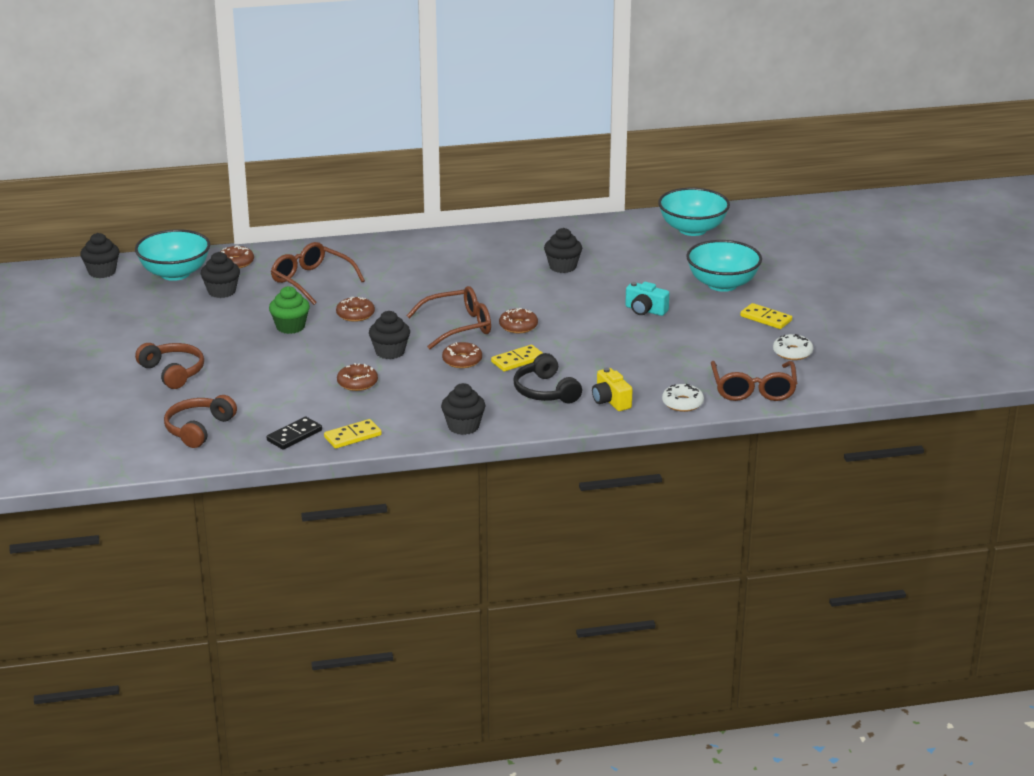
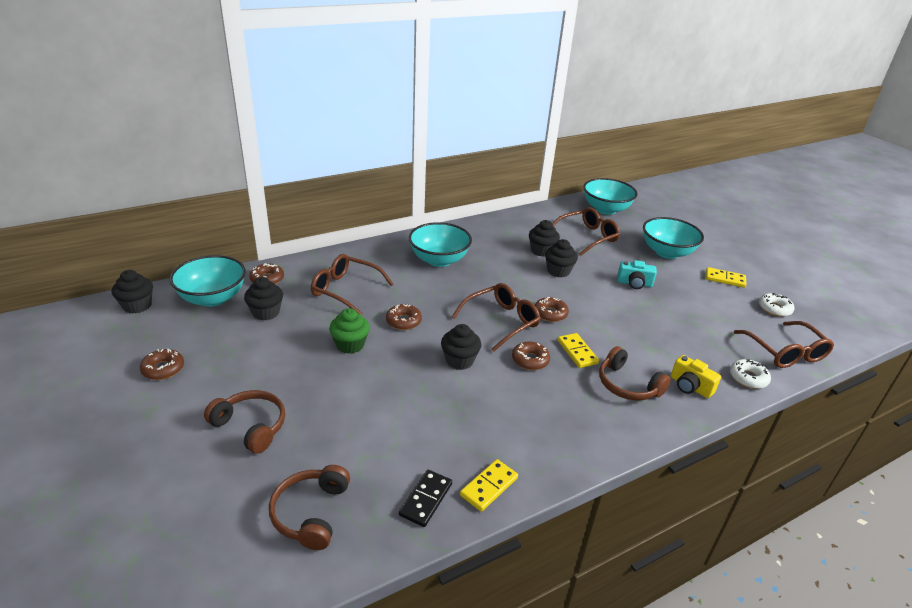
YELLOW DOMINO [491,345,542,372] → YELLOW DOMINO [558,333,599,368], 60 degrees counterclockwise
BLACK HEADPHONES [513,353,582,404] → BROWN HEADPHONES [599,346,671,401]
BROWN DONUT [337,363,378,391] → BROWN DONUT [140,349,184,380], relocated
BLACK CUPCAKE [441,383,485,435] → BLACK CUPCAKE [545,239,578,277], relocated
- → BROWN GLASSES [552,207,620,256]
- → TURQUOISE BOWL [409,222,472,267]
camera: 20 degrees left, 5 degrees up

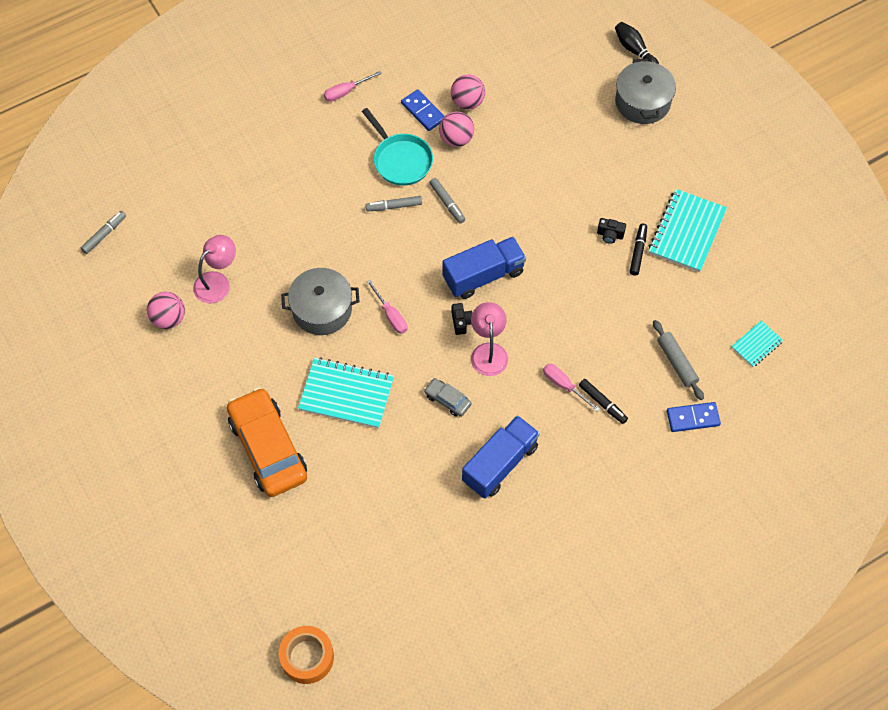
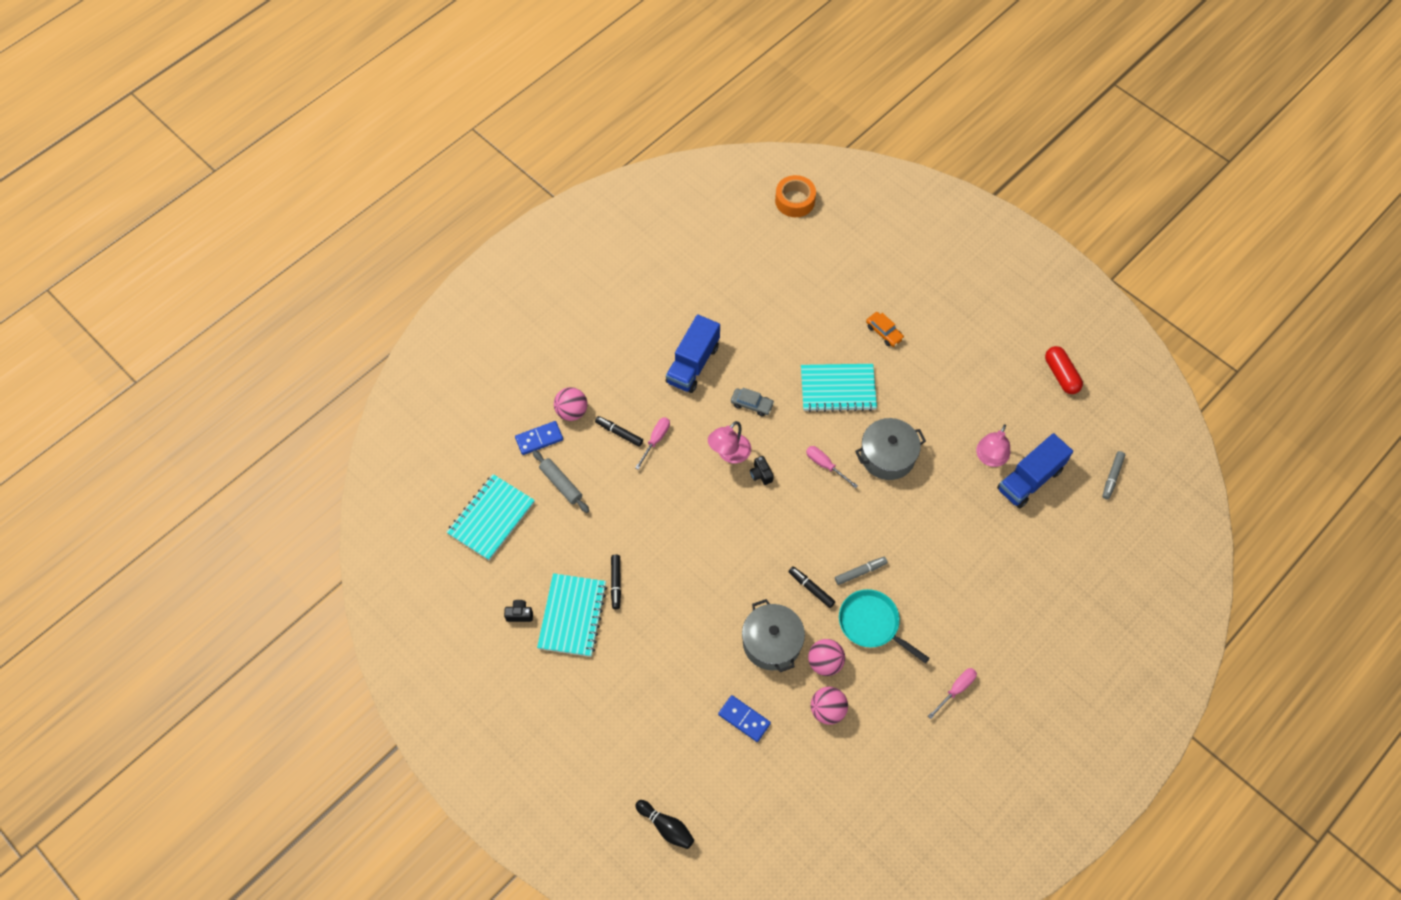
GREY POT [615,59,676,124] → GREY POT [742,599,805,672], relocated
BLUE DOMINO [401,89,445,131] → BLUE DOMINO [718,695,771,742], relocated
GREY MARKER [429,178,465,223] → BLACK MARKER [788,566,835,608]
BLACK CAMERA [597,218,626,244] → BLACK CAMERA [504,600,533,622], relocated
BLUE TRUCK [443,237,526,299] → BLUE TRUCK [997,433,1073,508], relocated
PINK BALL [147,292,185,329] → PINK BALL [554,387,588,421], relocated
PINK LAMP [471,302,508,376] → PINK LAMP [708,421,751,464], 60 degrees clockwise
TURQUOISE NOTEBOOK [731,320,783,367] → TURQUOISE NOTEBOOK [446,474,535,561], x1.88
PINK SCREWDRIVER [543,364,600,411] → PINK SCREWDRIVER [635,417,670,470], 90 degrees counterclockwise
ORANGE CAR [227,387,307,497] → ORANGE CAR [866,312,904,347], x0.44
- → RED CAPSULE [1045,346,1083,394]
camera: 165 degrees right, 0 degrees up

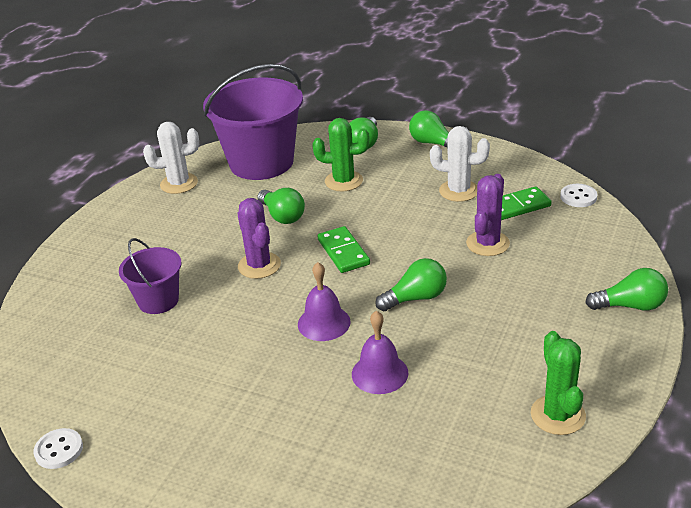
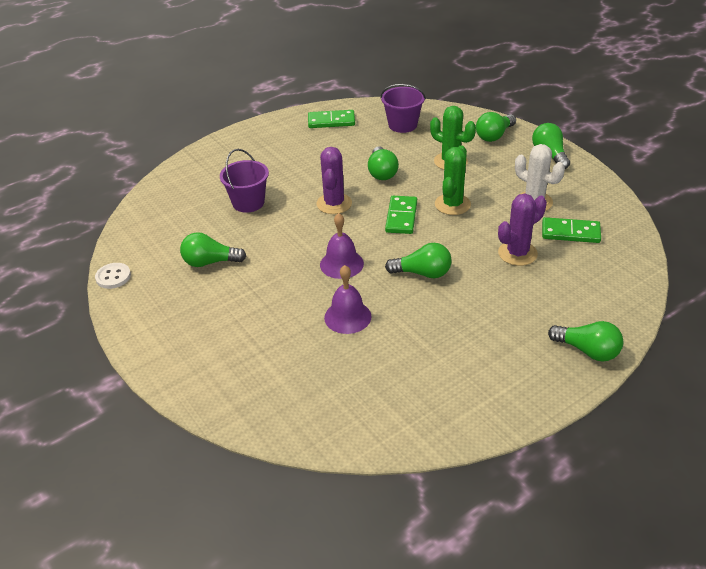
PURPLE BUCKET [203,64,303,180] → PURPLE BUCKET [381,84,426,133], x0.52
WHITE CACTUS [143,122,199,194] → GREEN DOMINO [308,110,355,128]
WHITE BUTTON [560,184,597,207] → -
GREEN CACTUS [531,331,586,435] → GREEN CACTUS [435,145,471,215], relocated
- → GREEN LIGHT BULB [180,232,246,267]
camera: 30 degrees right, 5 degrees up

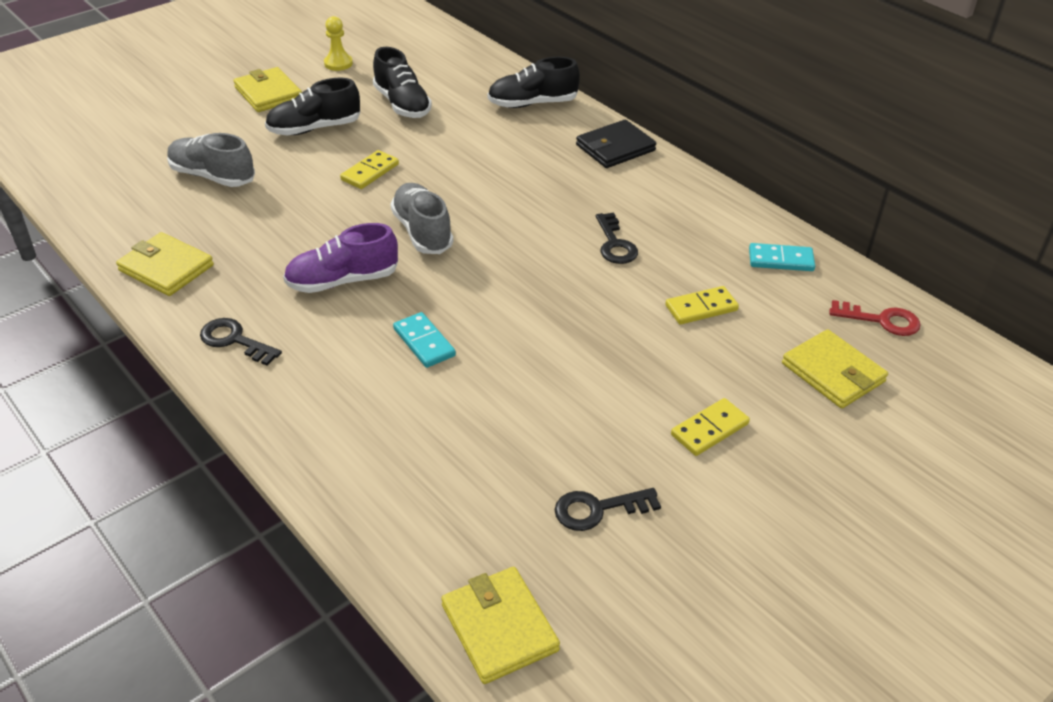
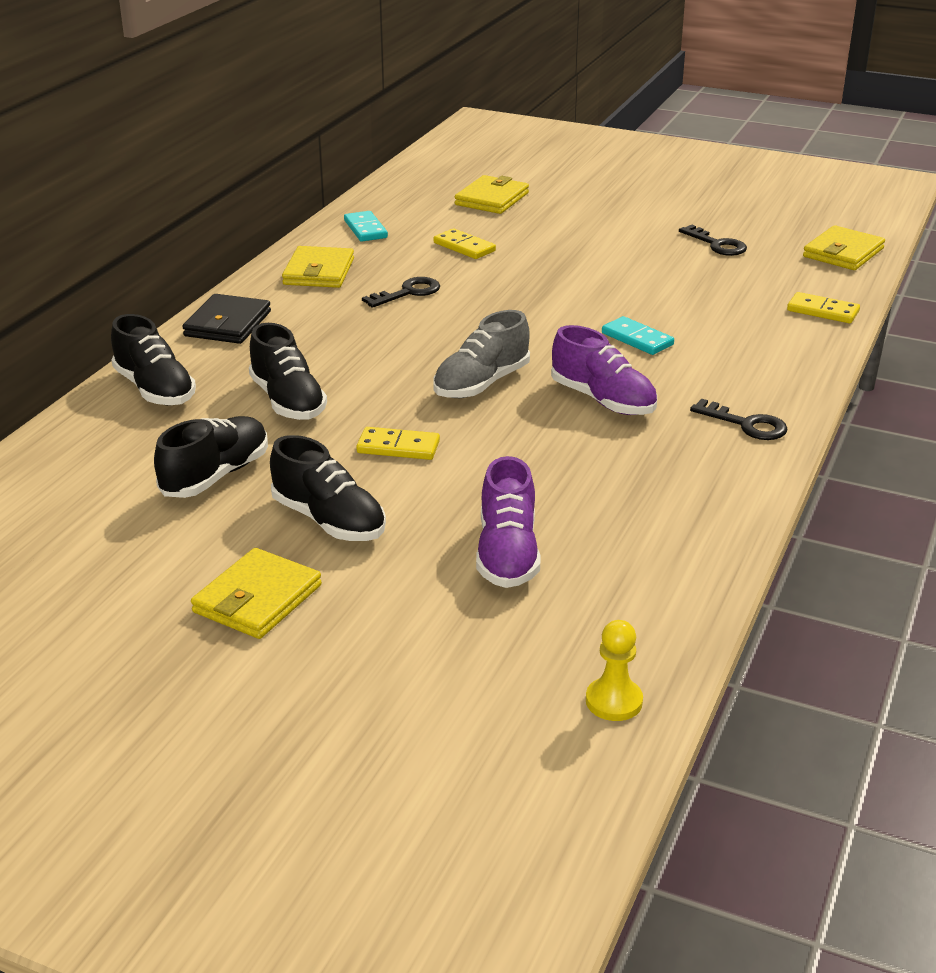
YELLOW PAWN [324,16,353,71] → YELLOW PAWN [586,620,643,721], relocated
BLACK WALLET [576,119,657,168] → BLACK WALLET [182,294,271,344], 75 degrees clockwise
GREY SHOE [167,133,255,187] → PURPLE SHOE [476,456,541,588]
YELLOW WALLET [116,232,214,296] → YELLOW WALLET [282,246,354,288], relocated
RED KEY [829,300,921,336] → -
TURQUOISE DOMINO [393,312,456,368] → TURQUOISE DOMINO [602,316,674,355], 75 degrees counterclockwise
BLACK KEY [200,318,282,365] → BLACK KEY [690,398,788,440], 60 degrees counterclockwise
YELLOW DOMINO [671,398,750,456] → YELLOW DOMINO [787,292,860,323], relocated
- → BLACK SHOE [249,323,327,420]
camera: 115 degrees left, 10 degrees down

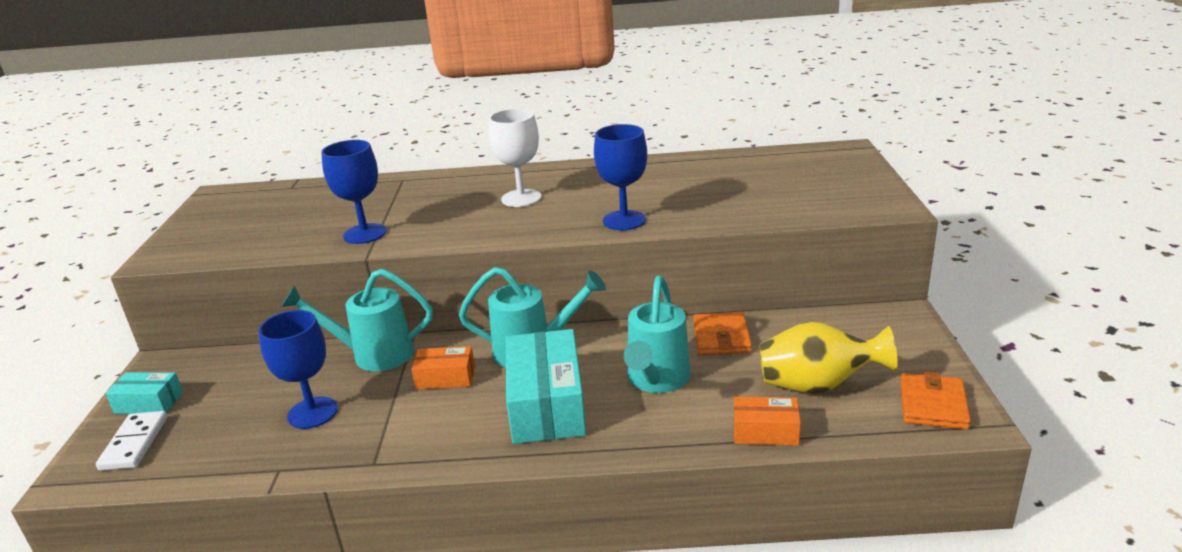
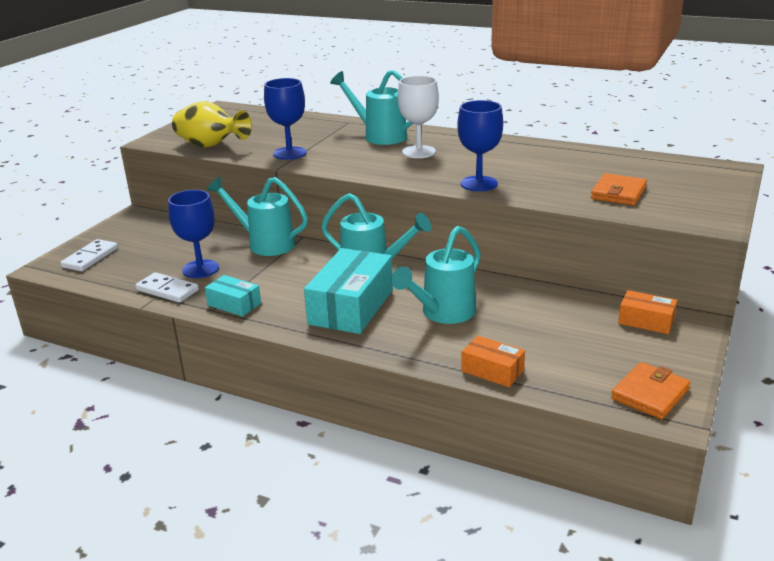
ORANGE WALLET [693,312,752,355] → ORANGE WALLET [591,173,647,205], relocated
YELLOW VASE [759,322,897,393] → YELLOW VASE [172,101,252,148], relocated
ORANGE BOX [411,346,475,390] → ORANGE BOX [618,290,677,334], relocated
TURQUOISE BOX [105,372,183,414] → TURQUOISE BOX [205,275,261,317], relocated
- → TURQUOISE WATERING CAN [330,70,413,145]
- → WHITE DOMINO [135,272,199,303]
camera: 25 degrees right, 0 degrees up

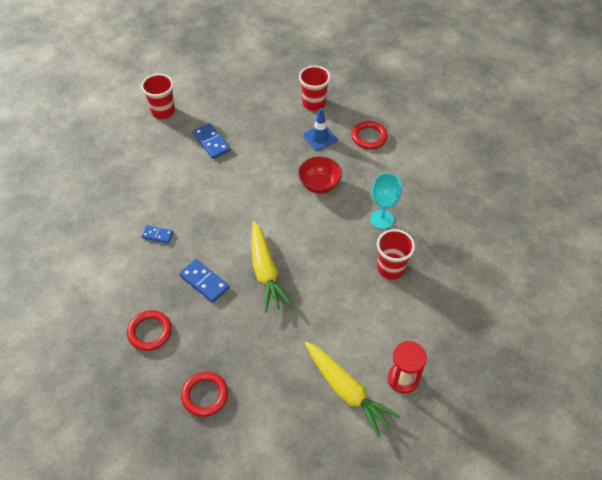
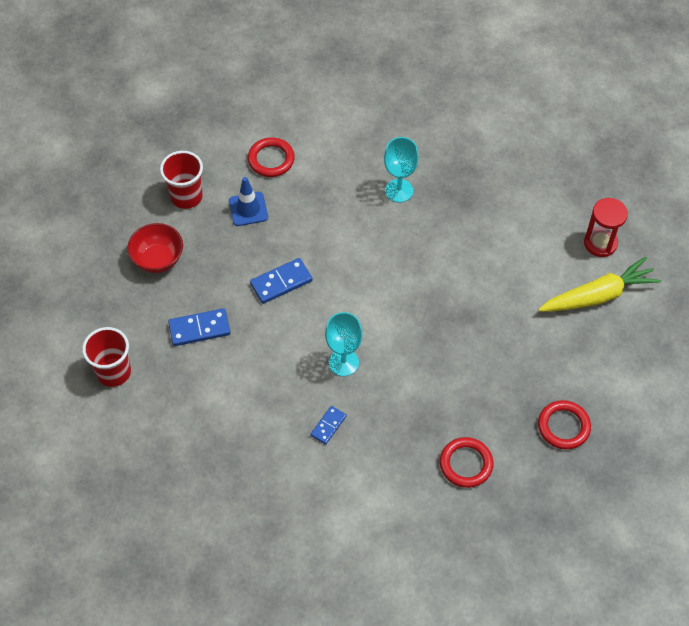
RED BOWL [298,157,342,194] → RED BOWL [127,223,183,273], relocated
YELLOW CARROT [252,221,292,313] → -
RED CUP [377,229,415,280] → -
BLUE DOMINO [179,259,229,303] → BLUE DOMINO [250,258,312,304], relocated
- → TURQUOISE GOBLET [325,312,362,376]
camera: 70 degrees left, 5 degrees up

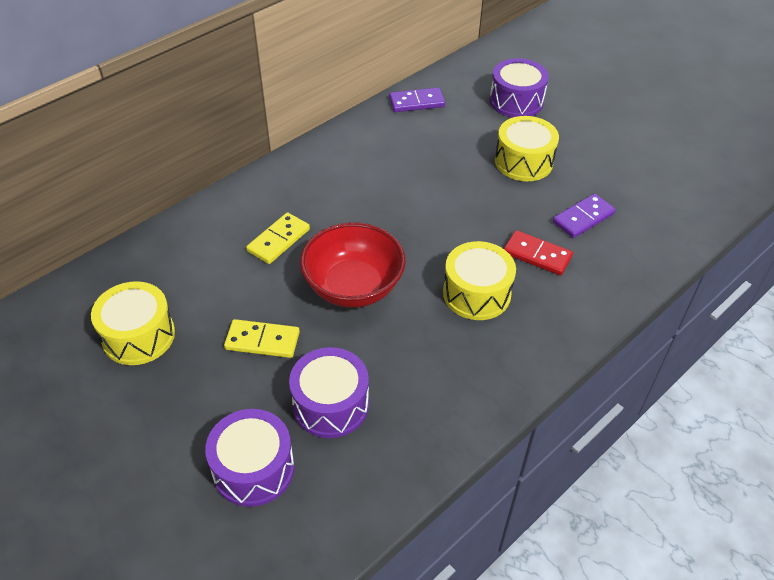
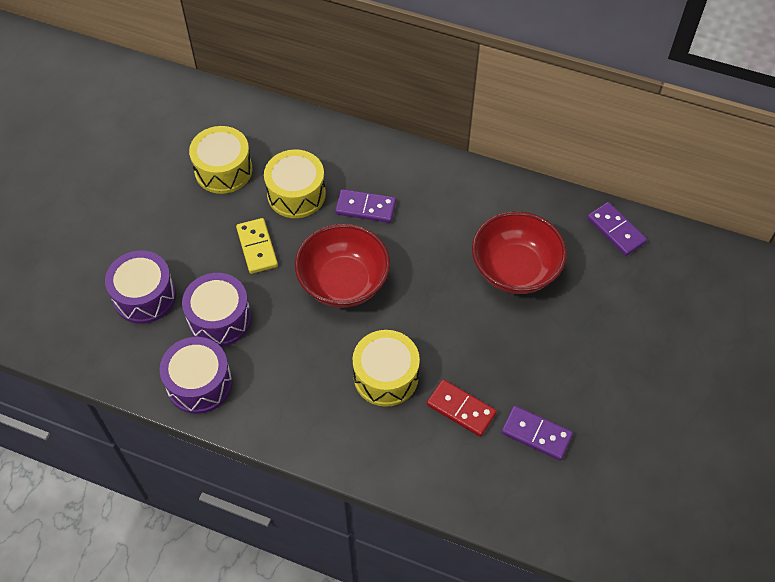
PURPLE DRUM [490,58,549,118] → PURPLE DRUM [160,337,233,414], relocated
YELLOW DRUM [495,116,559,181] → YELLOW DRUM [264,149,326,218], relocated
YELLOW DOMINO [246,212,310,264] → PURPLE DOMINO [335,189,396,223]
RED DOMINO [504,230,573,275] → RED DOMINO [427,379,497,437], 60 degrees counterclockwise
- → RED BOWL [472,211,567,294]
camera: 65 degrees right, 10 degrees up

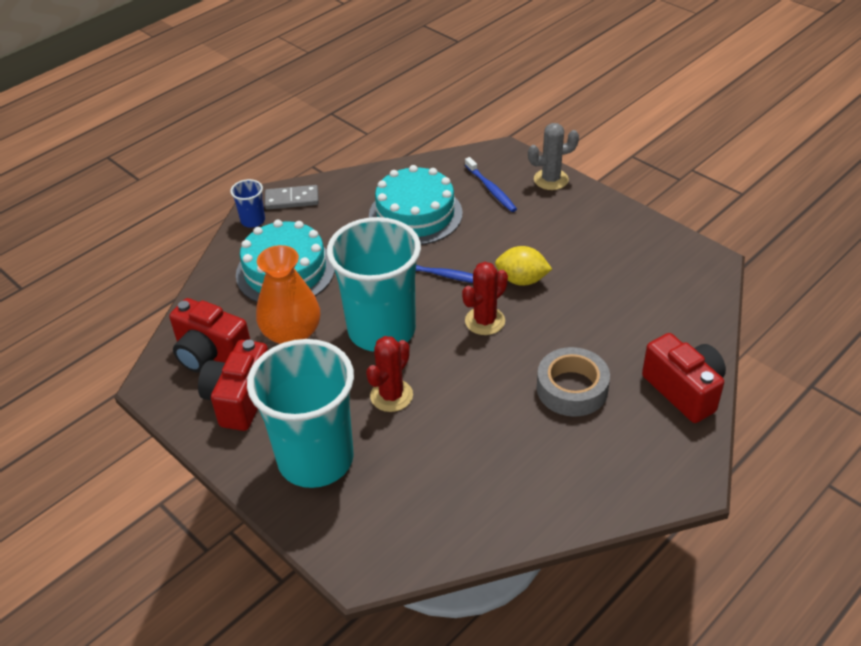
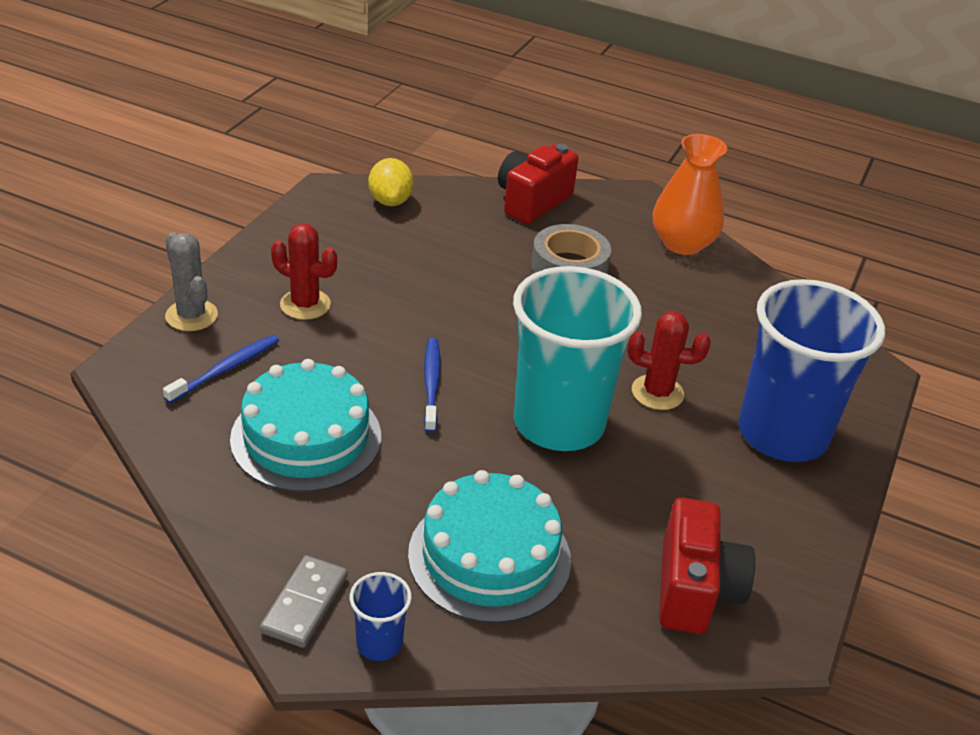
GREY DOMINO [265,185,319,210] → GREY DOMINO [260,555,348,648], 45 degrees clockwise
ORANGE VASE [256,245,320,344] → ORANGE VASE [653,134,727,255], relocated
YELLOW LEMON [495,246,552,286] → YELLOW LEMON [368,158,414,206], relocated
RED CACTUS [462,262,508,335] → RED CACTUS [271,223,337,320], relocated
TURQUOISE CUP [247,339,354,488] → BLUE CUP [738,279,885,462]
RED CAMERA [198,340,268,431] → -
camera: 115 degrees left, 5 degrees down

